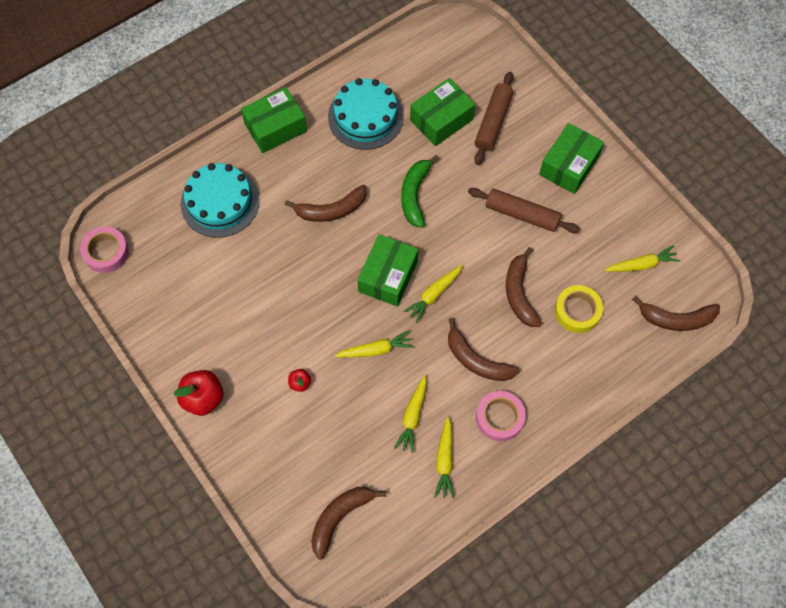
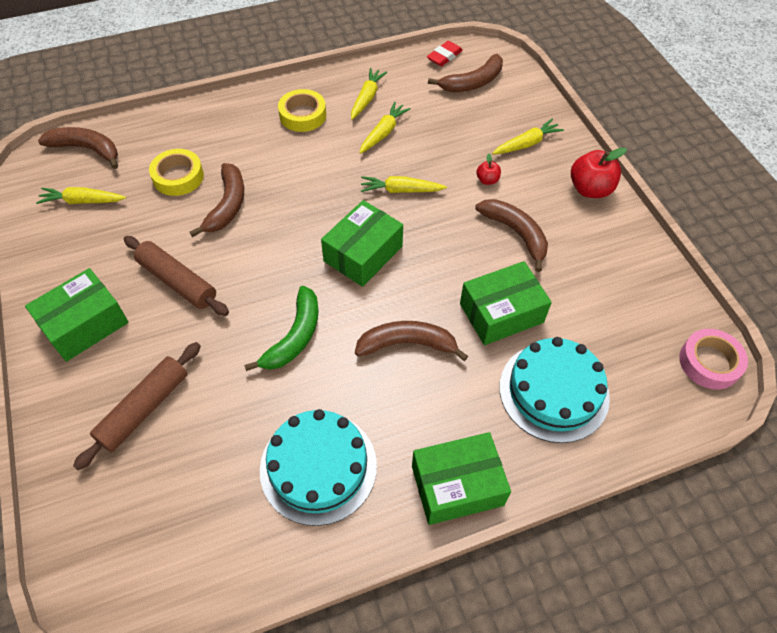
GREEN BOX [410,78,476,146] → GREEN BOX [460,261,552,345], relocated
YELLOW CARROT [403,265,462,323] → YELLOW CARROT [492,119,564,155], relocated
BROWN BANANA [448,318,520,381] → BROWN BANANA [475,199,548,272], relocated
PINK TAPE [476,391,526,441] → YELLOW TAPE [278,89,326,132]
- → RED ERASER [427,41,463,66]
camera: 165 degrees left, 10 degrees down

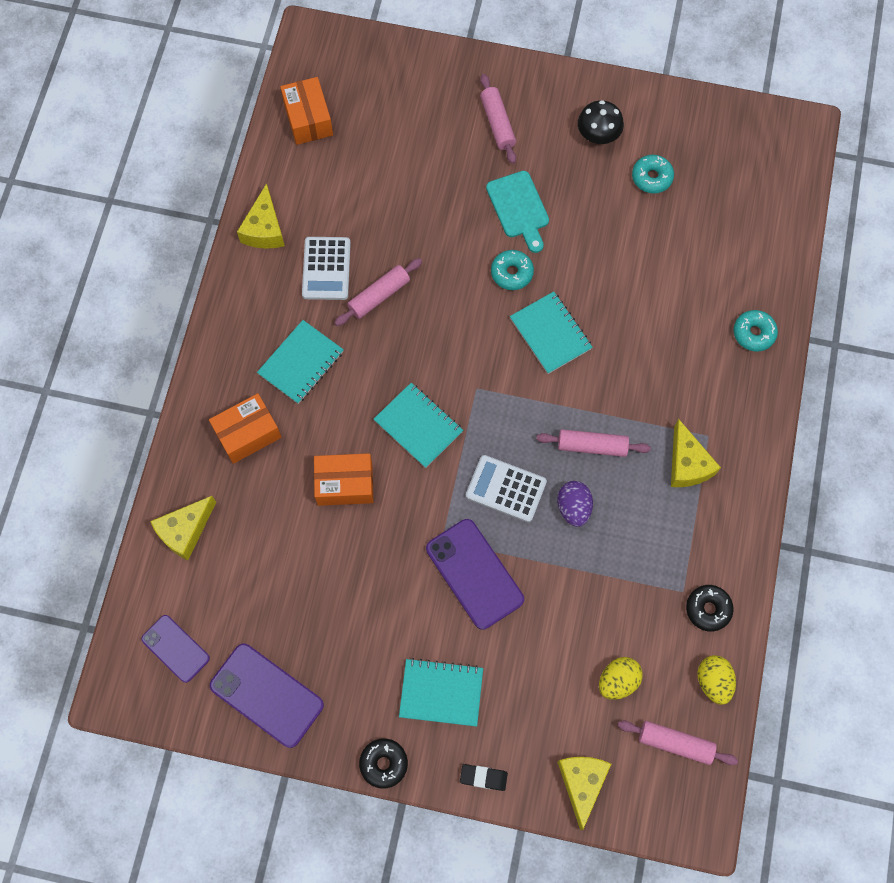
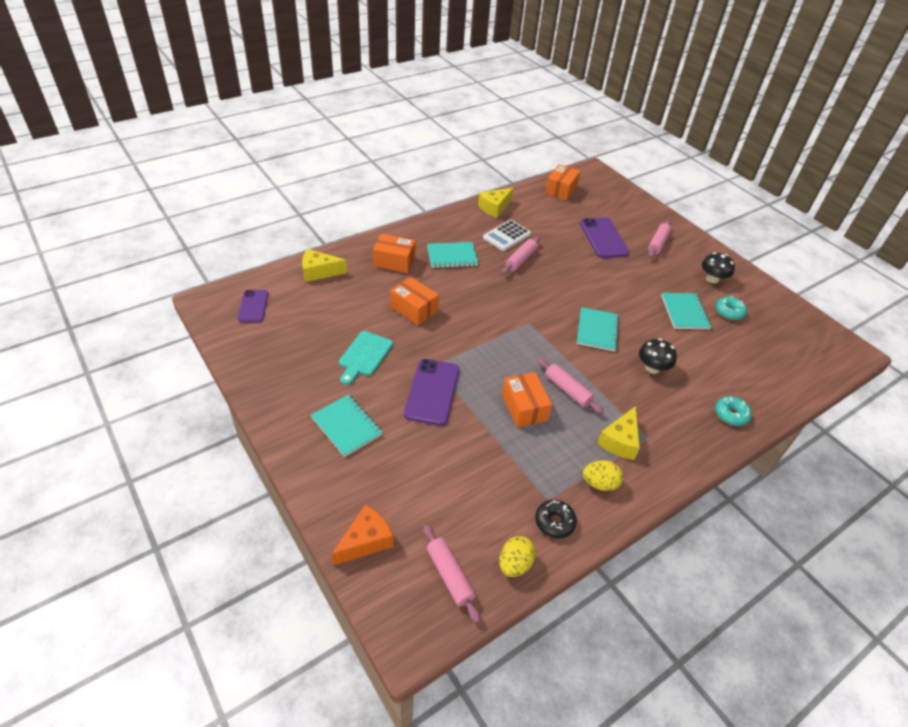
TURQUOISE CUTTING BOARD [486,171,549,253] → TURQUOISE CUTTING BOARD [339,331,393,385], relocated
TURQUOISE DONUT [491,250,534,290] → -
PINK ROLLING PIN [334,258,422,326] → PINK ROLLING PIN [502,237,540,274], 60 degrees counterclockwise
TURQUOISE NOTEBOOK [374,383,463,468] → TURQUOISE NOTEBOOK [661,293,711,329], relocated
WHITE CALCULATOR [466,455,547,522] → -
PURPLE EGG [557,481,593,527] → ORANGE BOX [502,372,552,428]
PURPLE PHONE [210,643,324,748] → PURPLE PHONE [580,217,629,258], relocated
YELLOW EGG [599,657,643,700] → YELLOW EGG [583,460,623,491], relocated
BLACK DONUT [359,738,408,788] → -
YELLOW CHEESE [557,757,611,830] → ORANGE CHEESE [332,505,393,566]
BLACK ERASER [460,764,508,791] → -
- → BLACK MUSHROOM [639,338,677,374]
camera: 40 degrees right, 25 degrees down

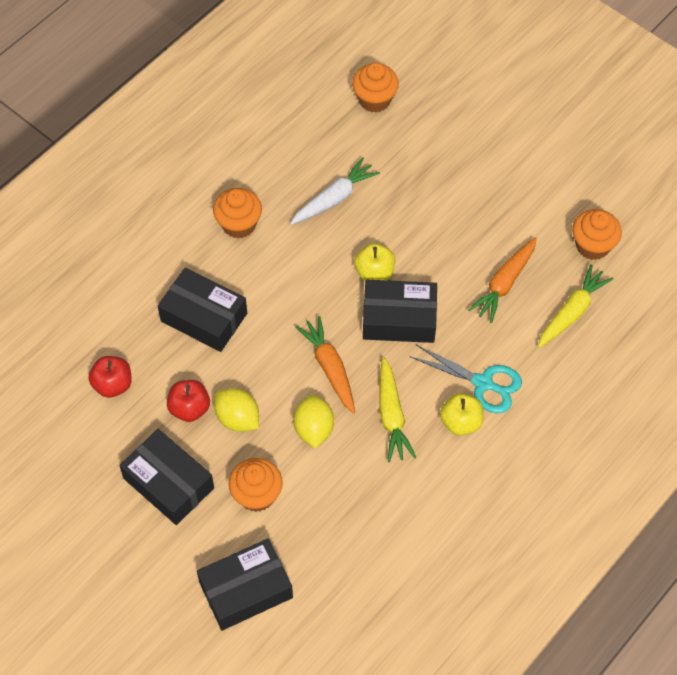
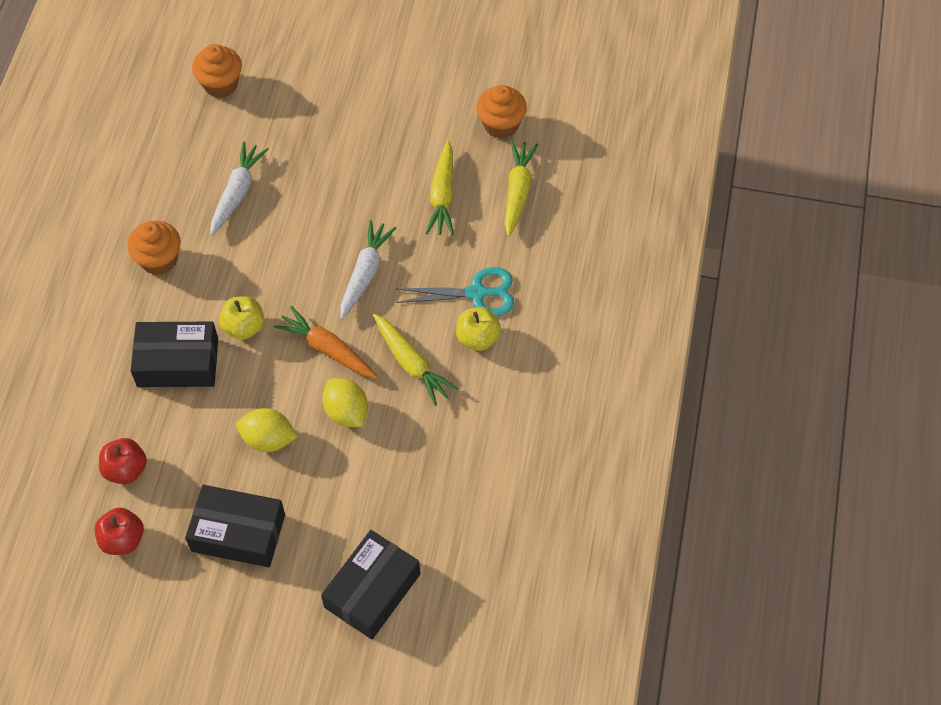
ORANGE CARROT [468,237,537,323] → YELLOW CARROT [425,140,454,236]
YELLOW APPLE [354,243,395,281] → YELLOW APPLE [219,296,264,340], relocated
BLACK BOX [363,280,437,343] → WHITE CARROT [340,220,396,319]
RED APPLE [167,380,210,422] → RED APPLE [94,508,144,555], relocated
ORANGE CUPCAKE [229,458,283,512] → -
camera: 30 degrees left, 0 degrees up

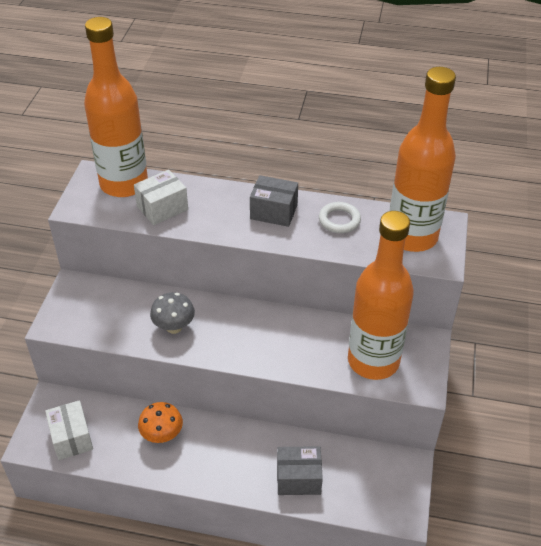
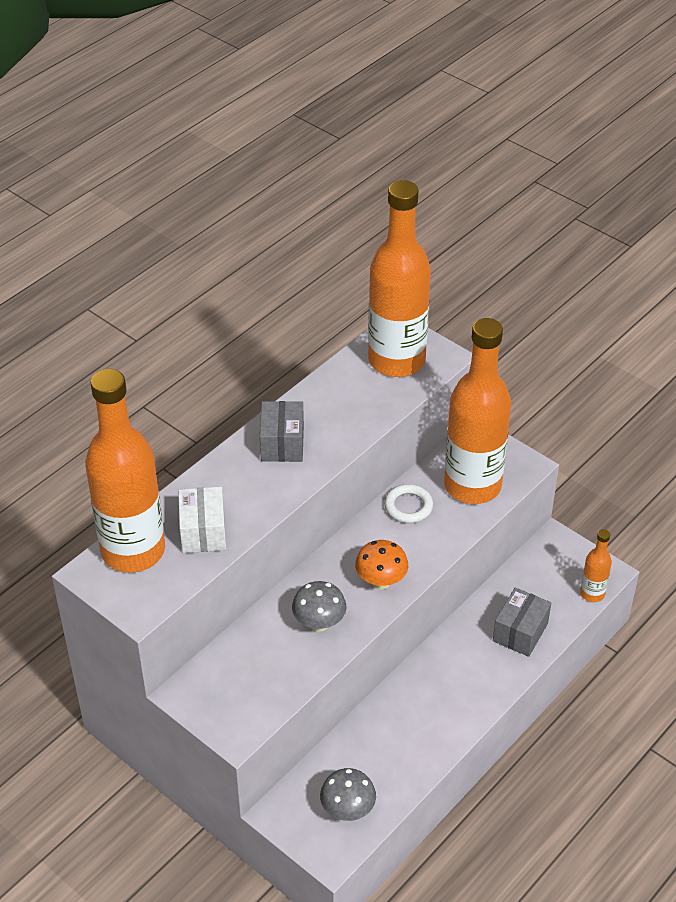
GREY BOX [250,175,298,227] → GREY BOX [260,401,304,462], 45 degrees counterclockwise
WHITE RING [319,202,361,233] → WHITE RING [384,484,433,523], relocated
WHITE BOX [45,400,93,460] → GREY MUSHROOM [320,768,376,821]
ORANGE MUSHROOM [138,402,183,443] → ORANGE MUSHROOM [355,540,408,589], relocated
- → ORANGE BOTTLE [580,529,612,602]
camera: 60 degrees left, 0 degrees up

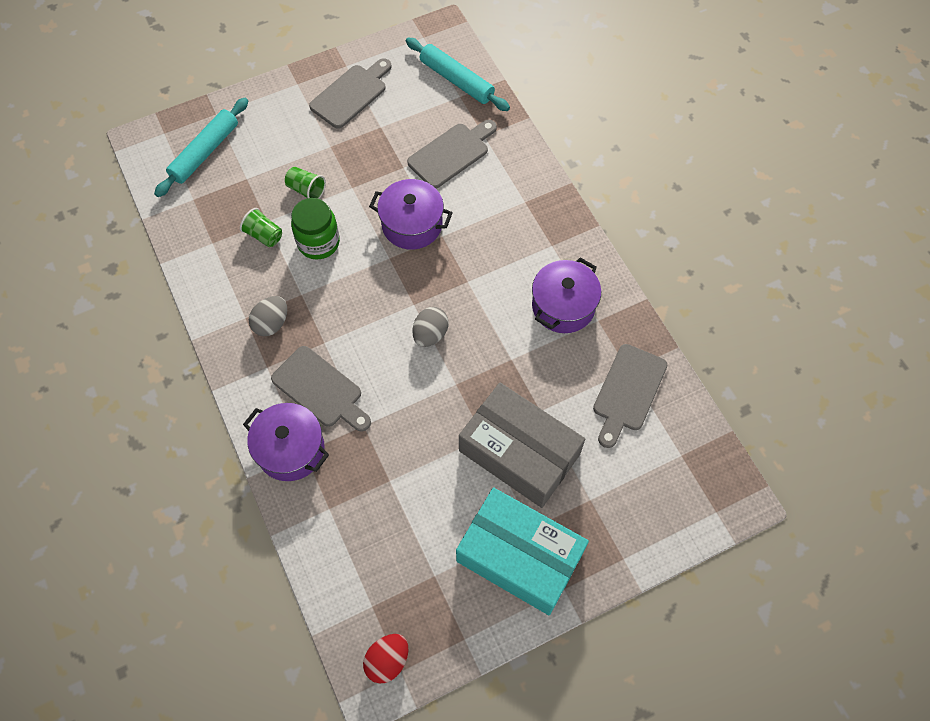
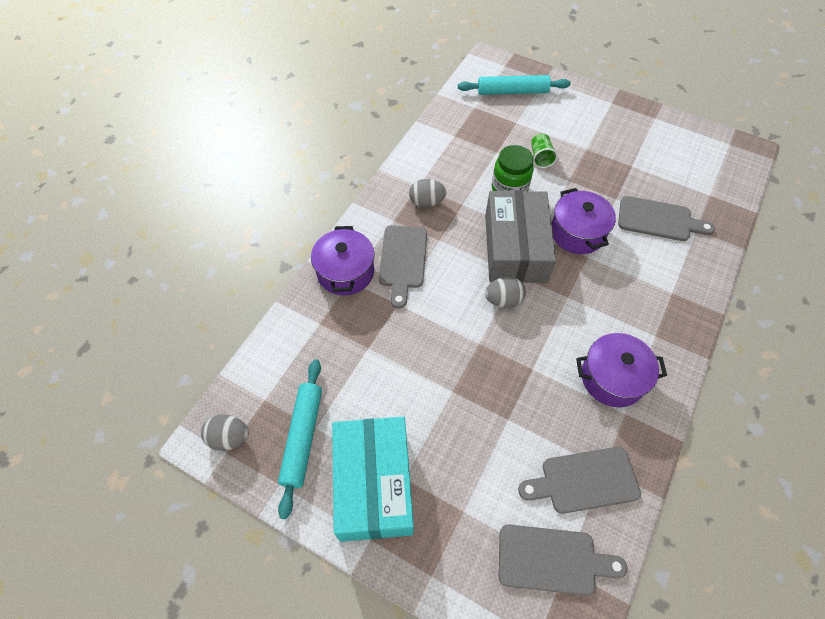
TURQUOISE ROLLING PIN [406,38,510,111] → TURQUOISE ROLLING PIN [278,359,322,519], relocated
GREY CUTTING BOARD [309,58,392,129] → GREY CUTTING BOARD [498,524,627,596], relocated
GREEN CUP [240,208,282,247] → -
GREY BOX [459,383,585,508] → GREY BOX [485,191,556,283], relocated
RED EGG [363,634,408,684] → GREY EGG [201,414,249,450]
camera: 55 degrees right, 5 degrees down

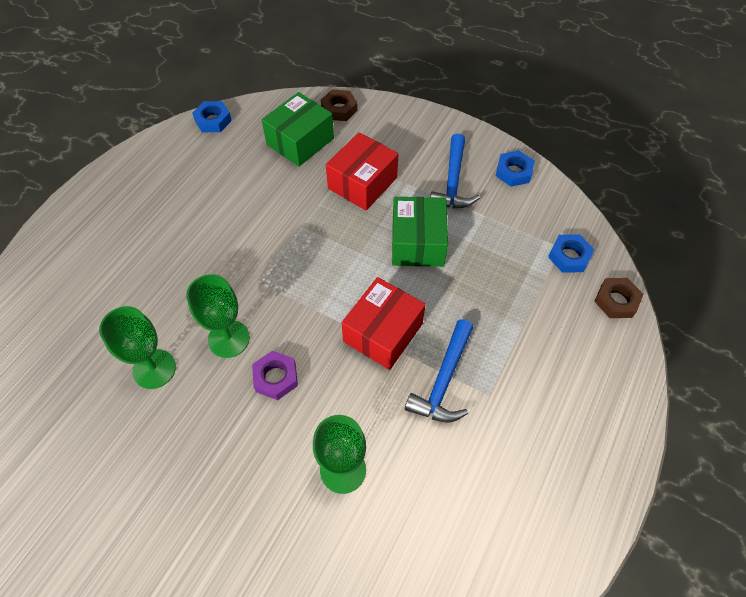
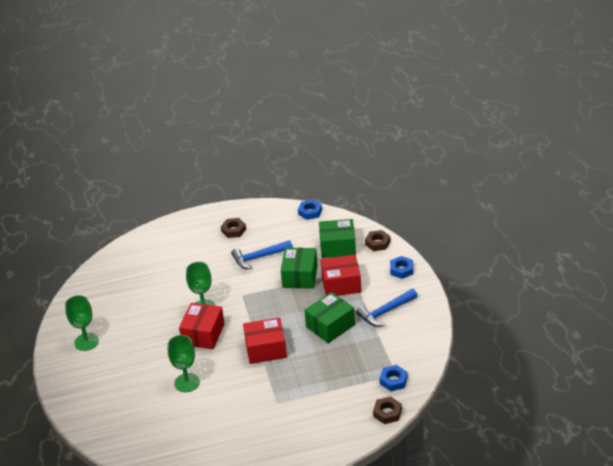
BLUE NUT [496,150,535,187] → BLUE NUT [390,256,413,279], relocated
GREEN GOBLET [99,306,176,389] → GREEN GOBLET [65,295,99,351], relocated
BLUE HAMMER [405,319,473,422] → BLUE HAMMER [231,240,293,269], relocated
PURPLE NUT [252,351,298,400] → RED BOX [179,303,225,349]
- → BROWN NUT [221,218,246,238]
- → GREEN BOX [281,248,318,289]
camera: 50 degrees right, 20 degrees down

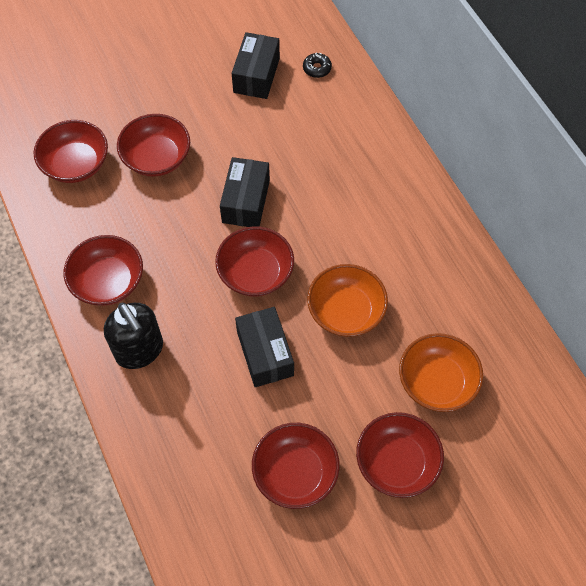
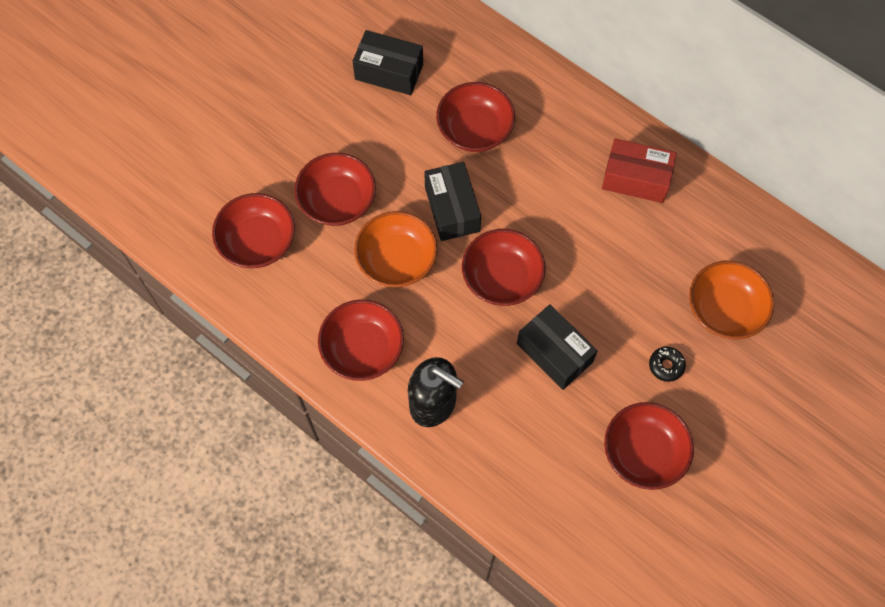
BLACK BOX [232,32,280,99] → BLACK BOX [353,30,423,95], 60 degrees counterclockwise
BLACK DONUT [303,53,332,78] → BLACK DONUT [649,347,686,382], relocated
ORANGE BOWL [307,264,388,337] → ORANGE BOWL [354,211,438,287], relocated
RED BOWL [356,412,444,498] → RED BOWL [436,82,515,152], relocated
- → RED BOX [602,139,677,203]
camera: 25 degrees left, 5 degrees up

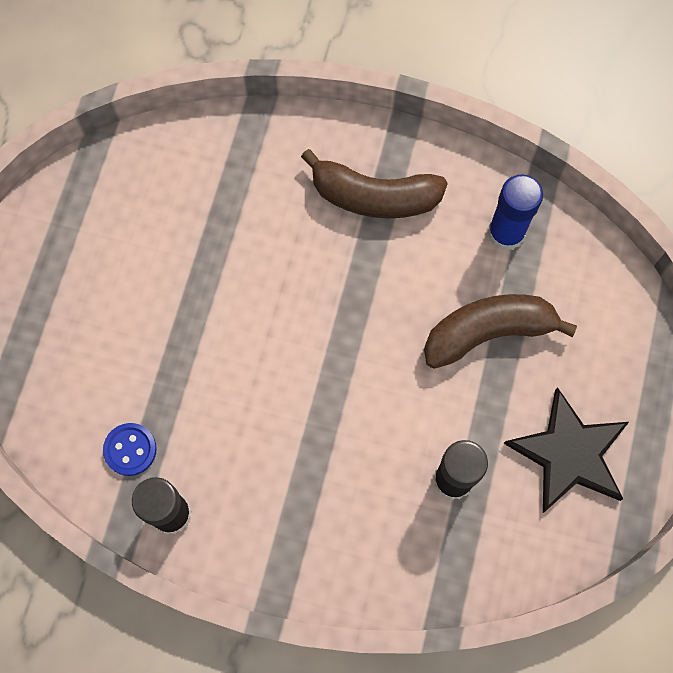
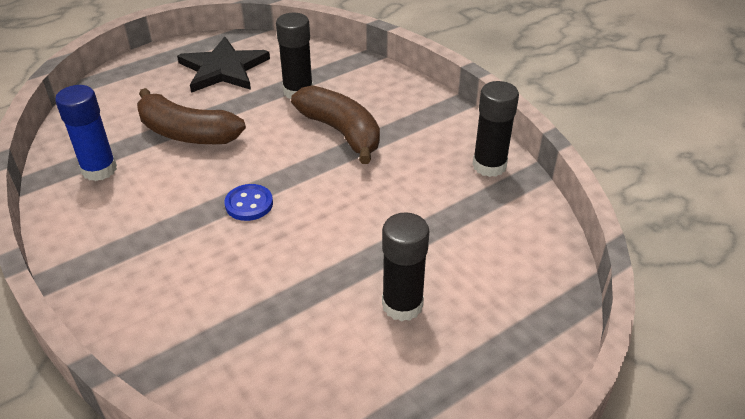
BROWN BANANA [301,149,448,218] → BROWN BANANA [291,85,380,164], relocated
BLUE BUTTON [103,423,157,476] → BLUE BUTTON [225,184,273,221], relocated
- → BLACK GLUE STICK [382,212,429,321]
camera: 140 degrees left, 30 degrees down

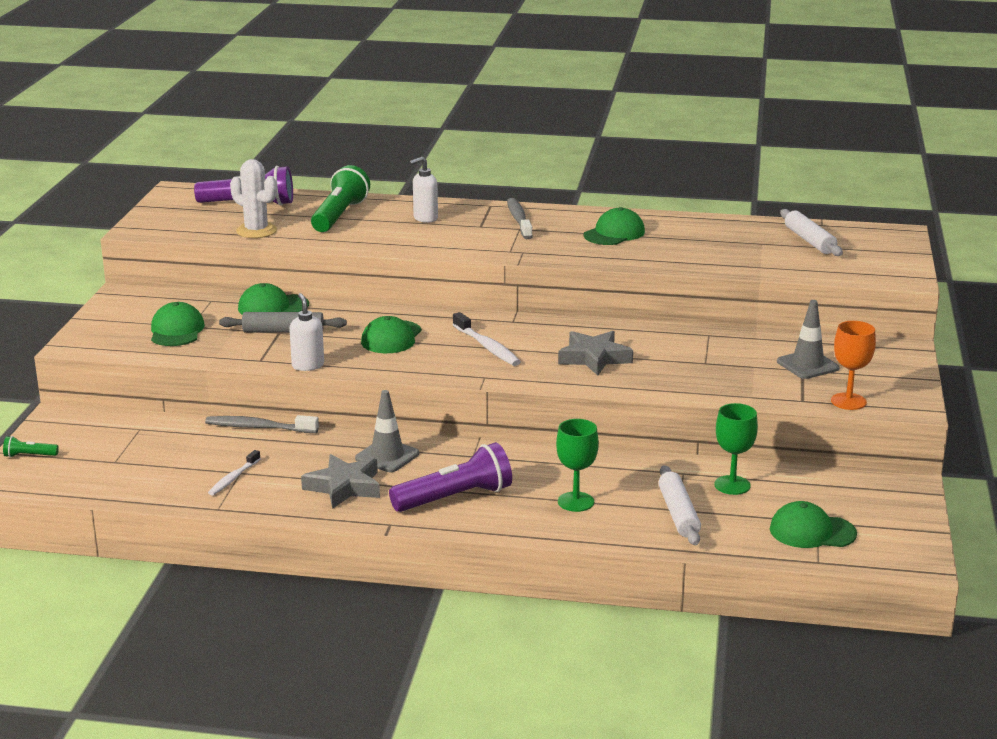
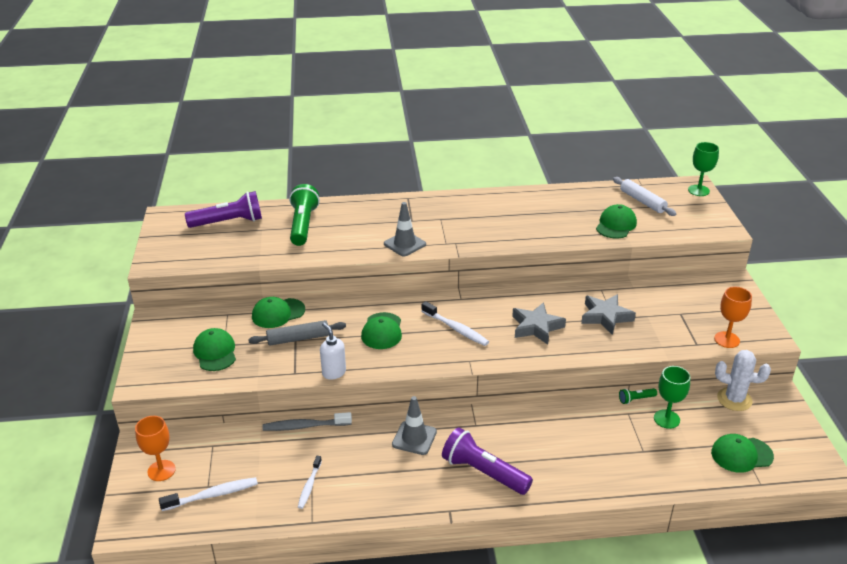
WHITE SOAP DISPENSER [409,156,438,223] → -
WHITE CACTUS [230,159,277,238] → WHITE CACTUS [715,350,771,411], relocated
GREY TOOTHBRUSH [507,198,533,239] → -
GREEN CAP [583,207,645,245] → GREEN CAP [596,204,637,239], relocated
GREY TRAFFIC CONE [777,300,839,379] → GREY TRAFFIC CONE [384,202,426,257], relocated
GREEN GOBLET [556,419,599,512] → GREEN GOBLET [688,142,719,196], relocated
GREEN FLASHLIGHT [3,436,59,458] → GREEN FLASHLIGHT [619,388,657,404], relocated
PURPLE FLASHLIGHT [389,442,512,512] → PURPLE FLASHLIGHT [442,427,533,495], 105 degrees counterclockwise
GREY STAR [301,454,380,509] → GREY STAR [581,294,636,335], relocated
WHITE ROLLING PIN [658,465,701,545] → -
- → ORANGE GOBLET [135,416,176,481]
- → WHITE TOOTHBRUSH [159,477,258,511]
camera: 15 degrees left, 10 degrees up

